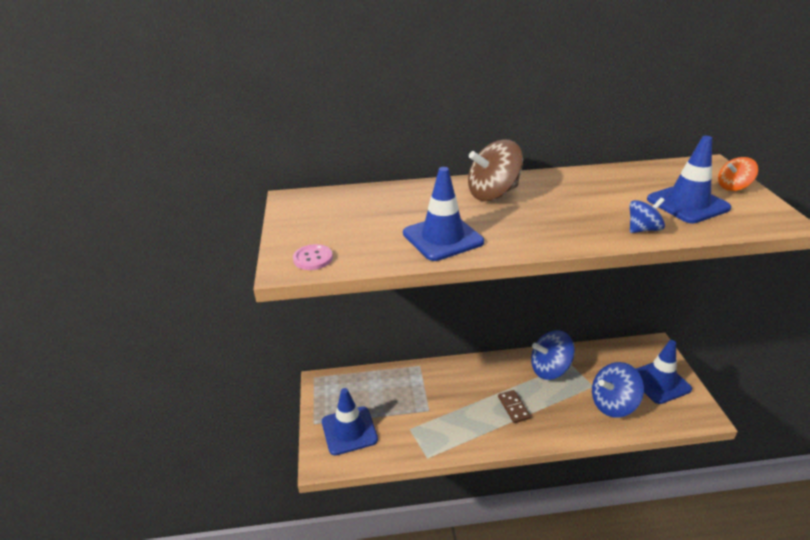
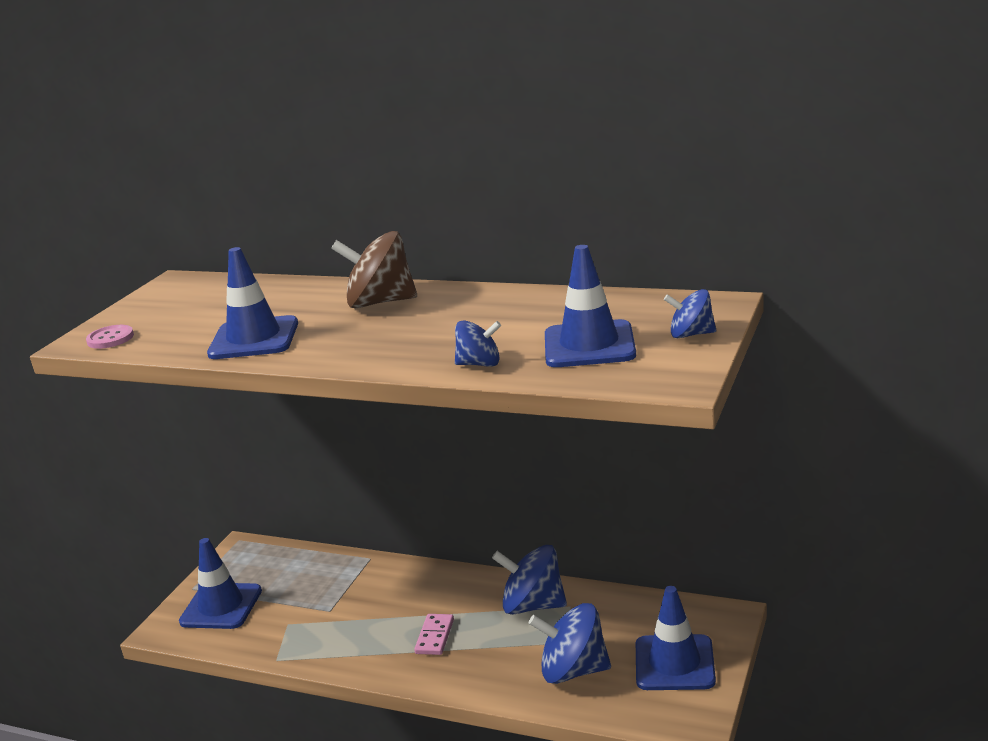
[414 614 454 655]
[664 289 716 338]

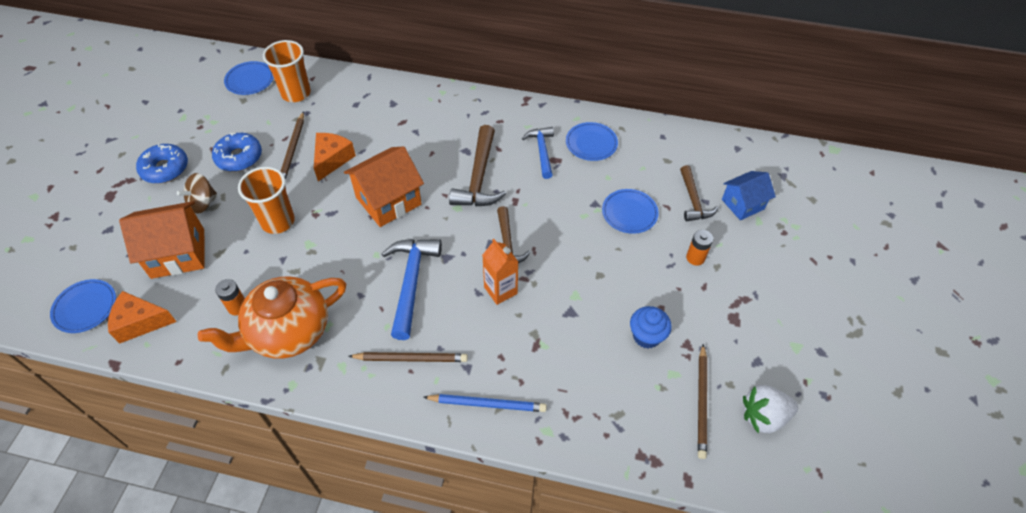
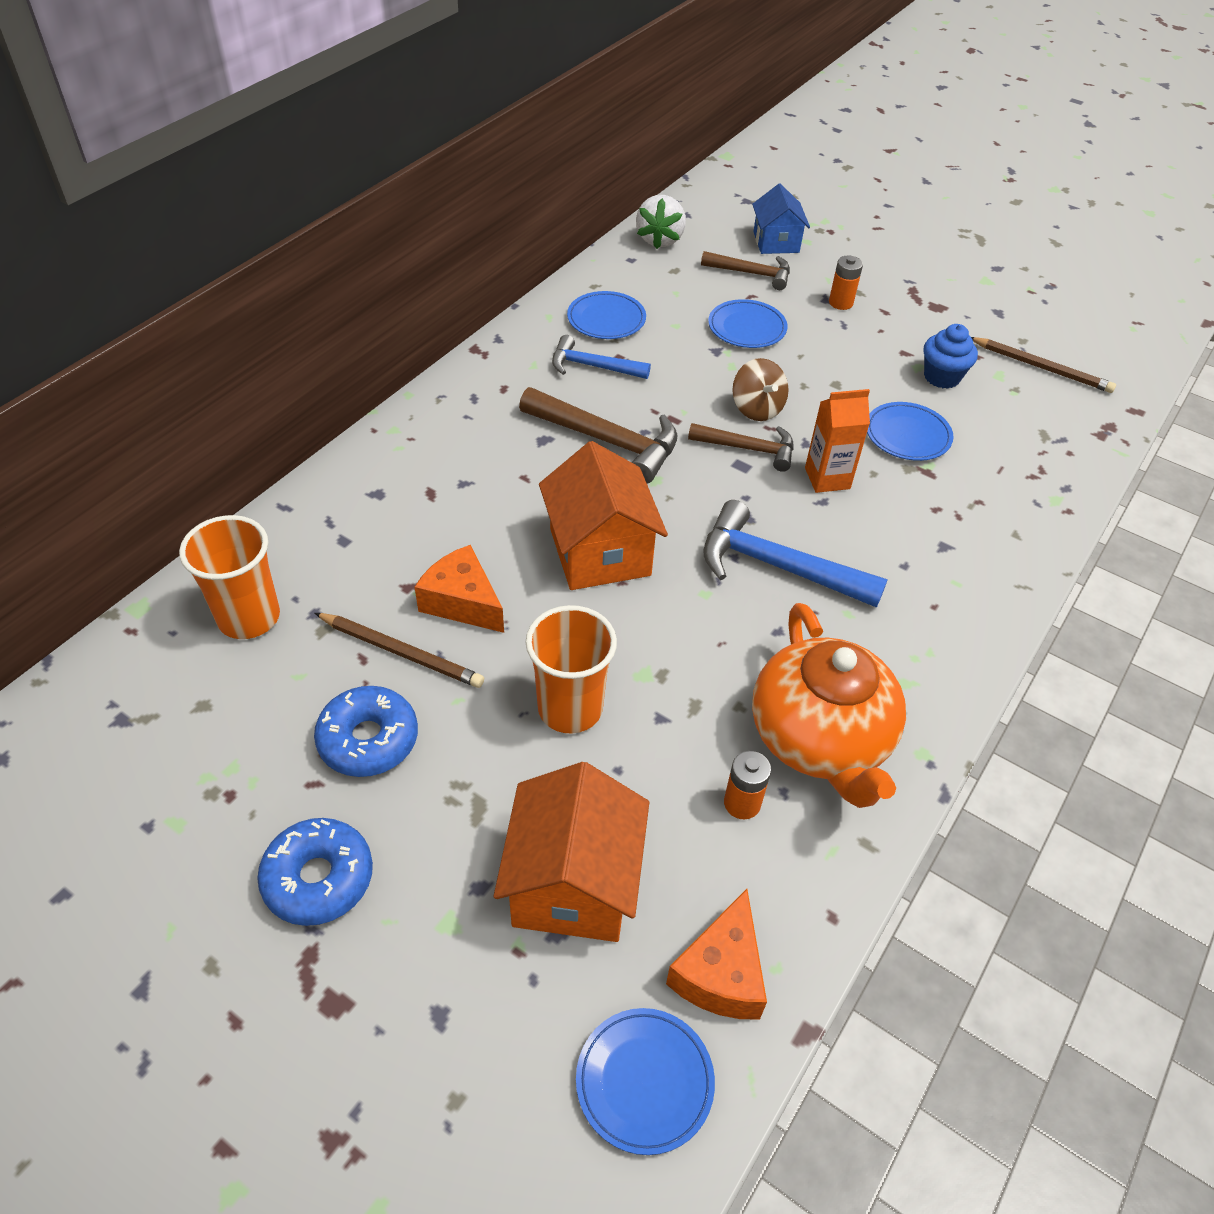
[636 195 686 249]
[732 358 789 421]
[867 402 953 461]
[348 352 468 362] (first image)
[423 394 547 412] (first image)

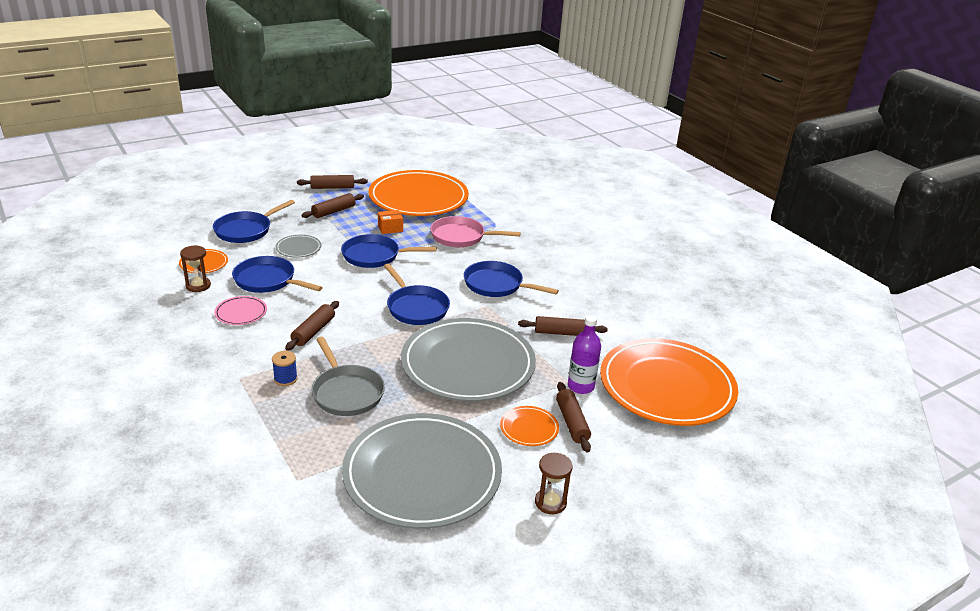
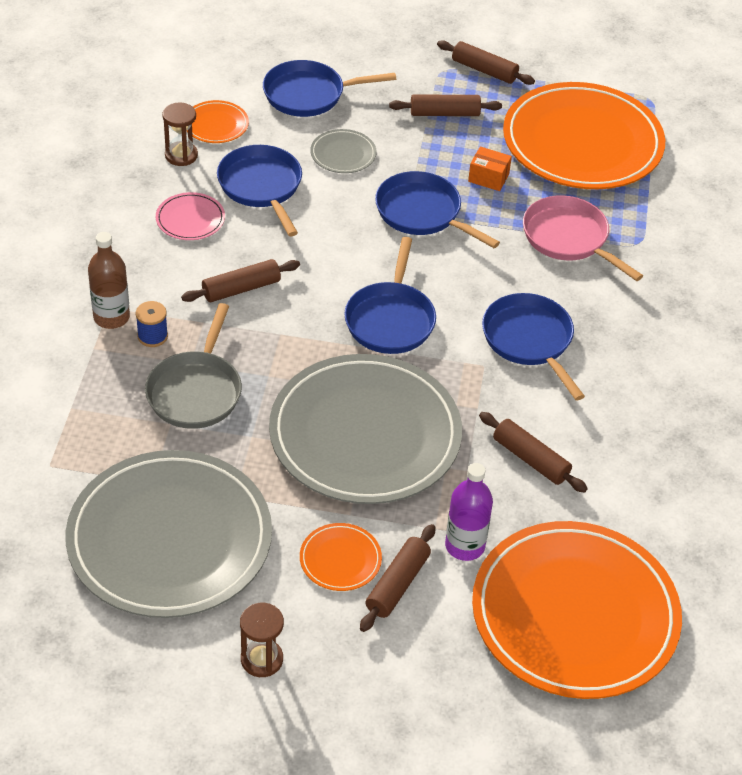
[88 232 130 329]

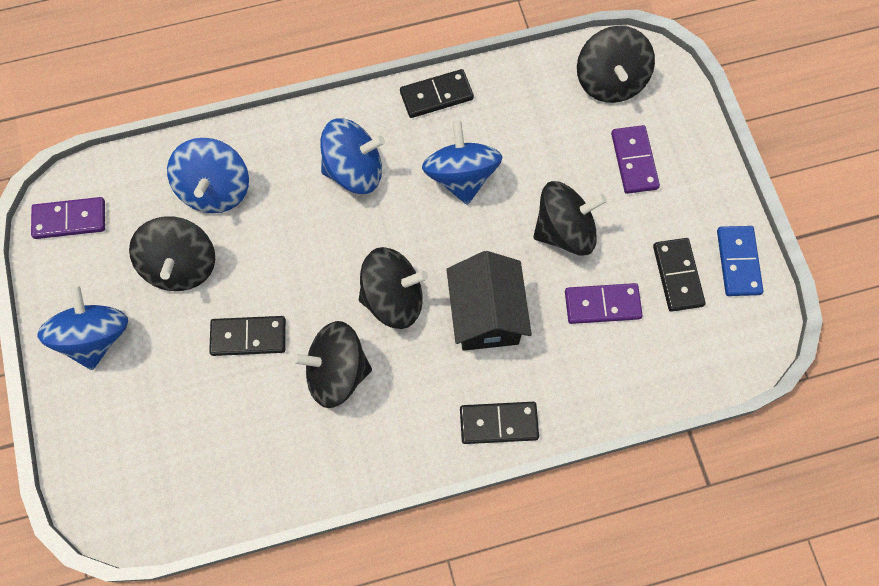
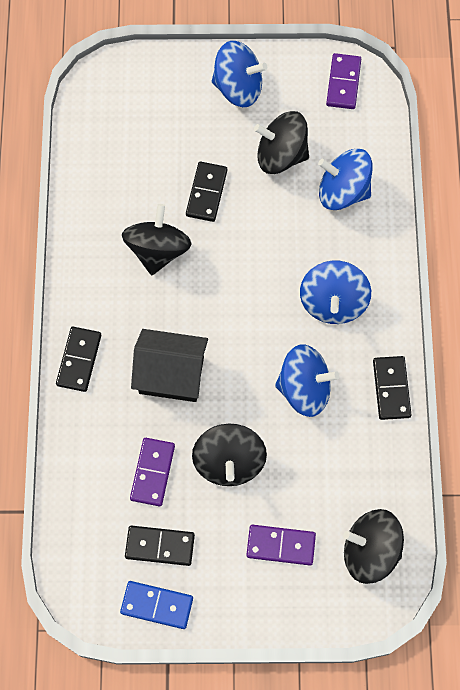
[359 247 428 329] (first image)

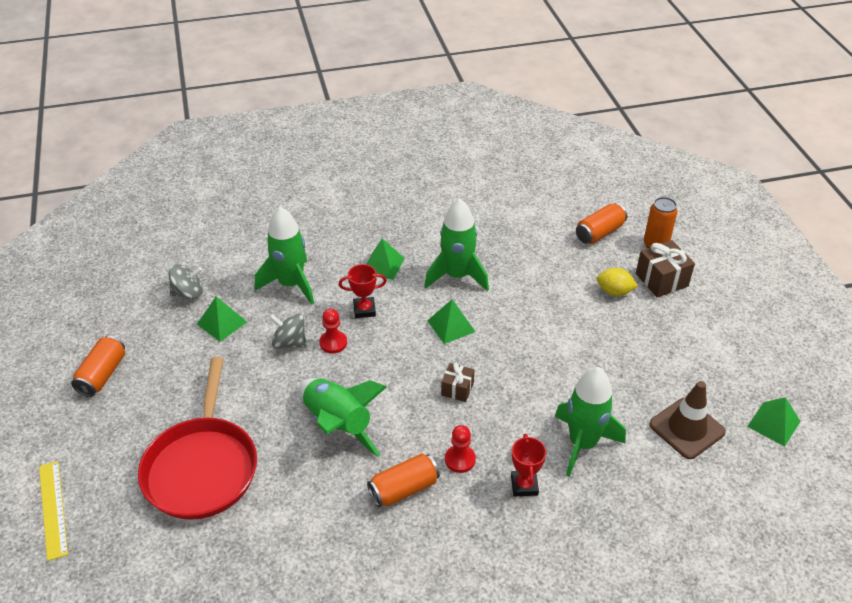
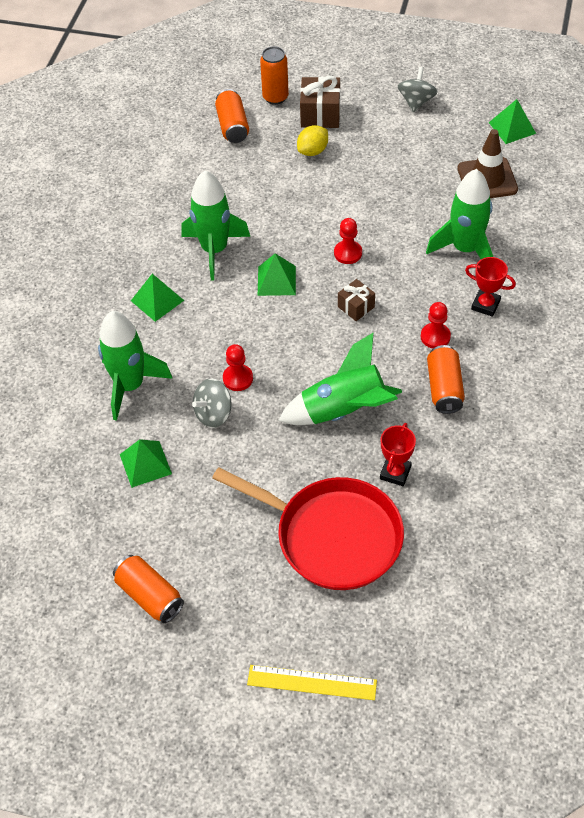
[334 218 362 264]
[380 423 416 486]
[398 67 438 112]

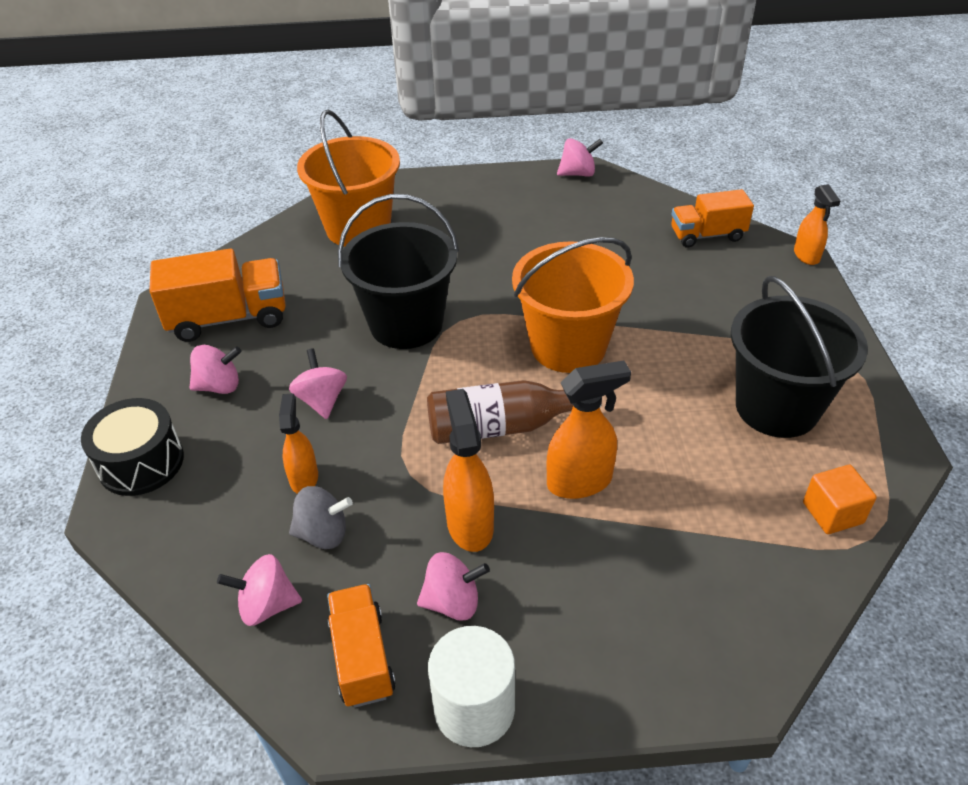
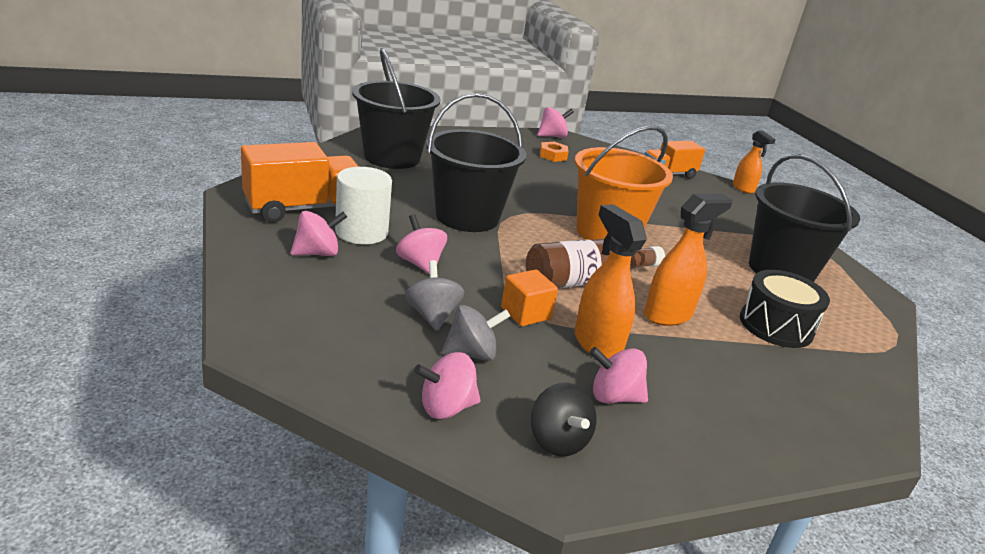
[335 167 392 244]
[352 48 441 169]
[405 260 465 331]
[501 269 558 326]
[531 382 597 457]
[540 142 569 162]
[589 347 648 403]
[740 270 830 348]

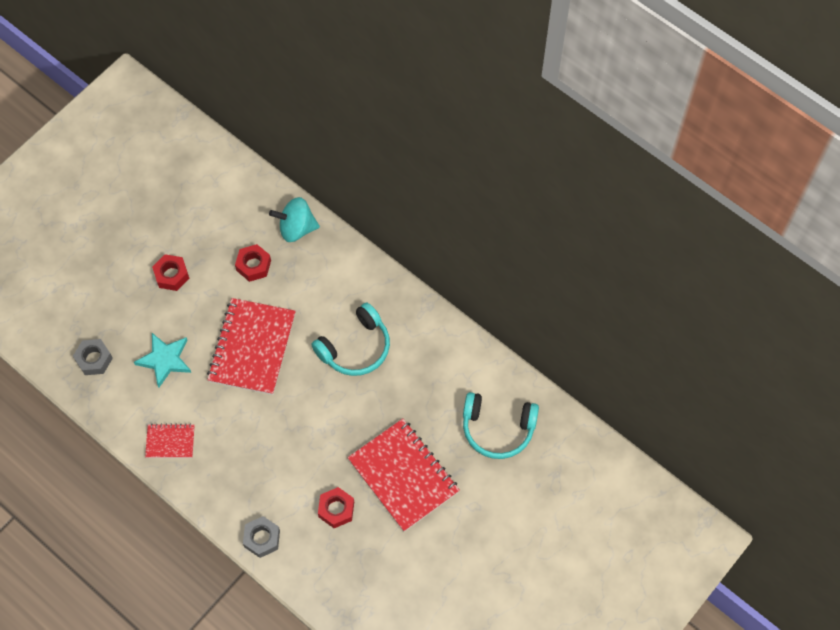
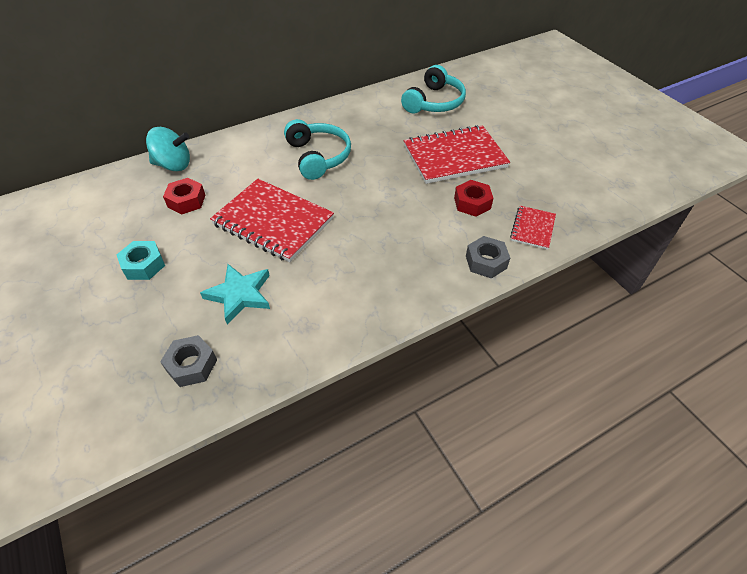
[117 241 165 280]
[146 127 190 171]
[510 206 556 250]

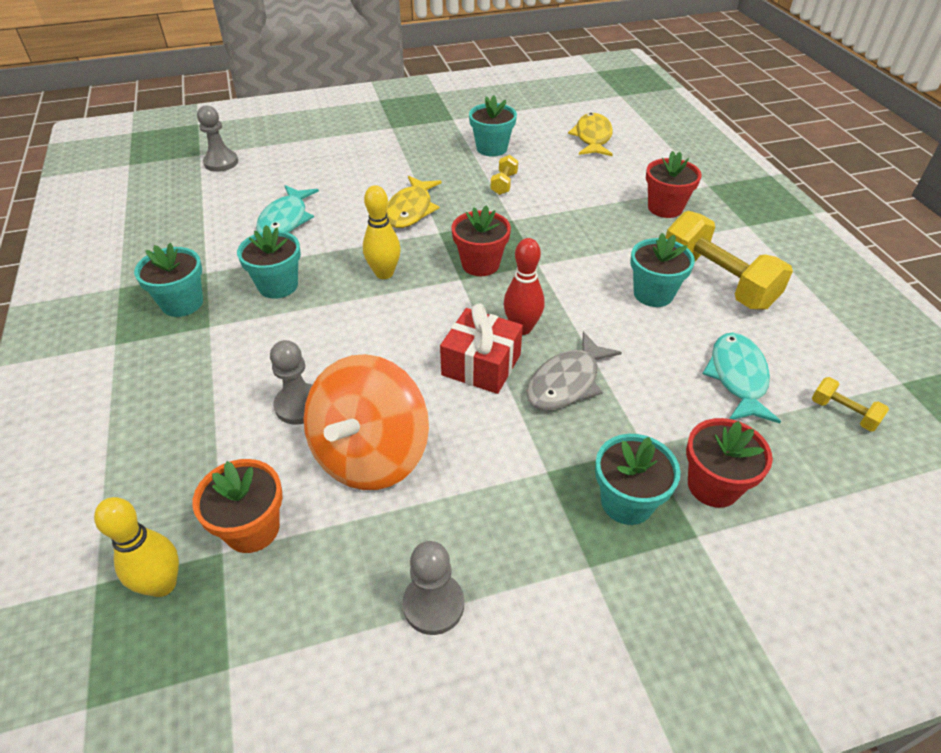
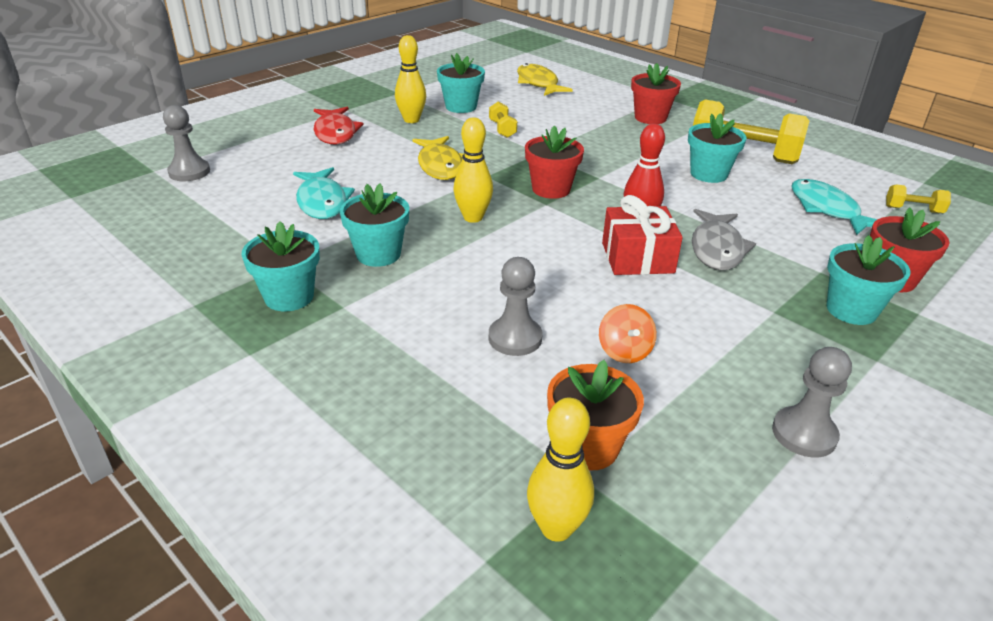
[314 107 364 144]
[395 35 426 123]
[599 304 657 363]

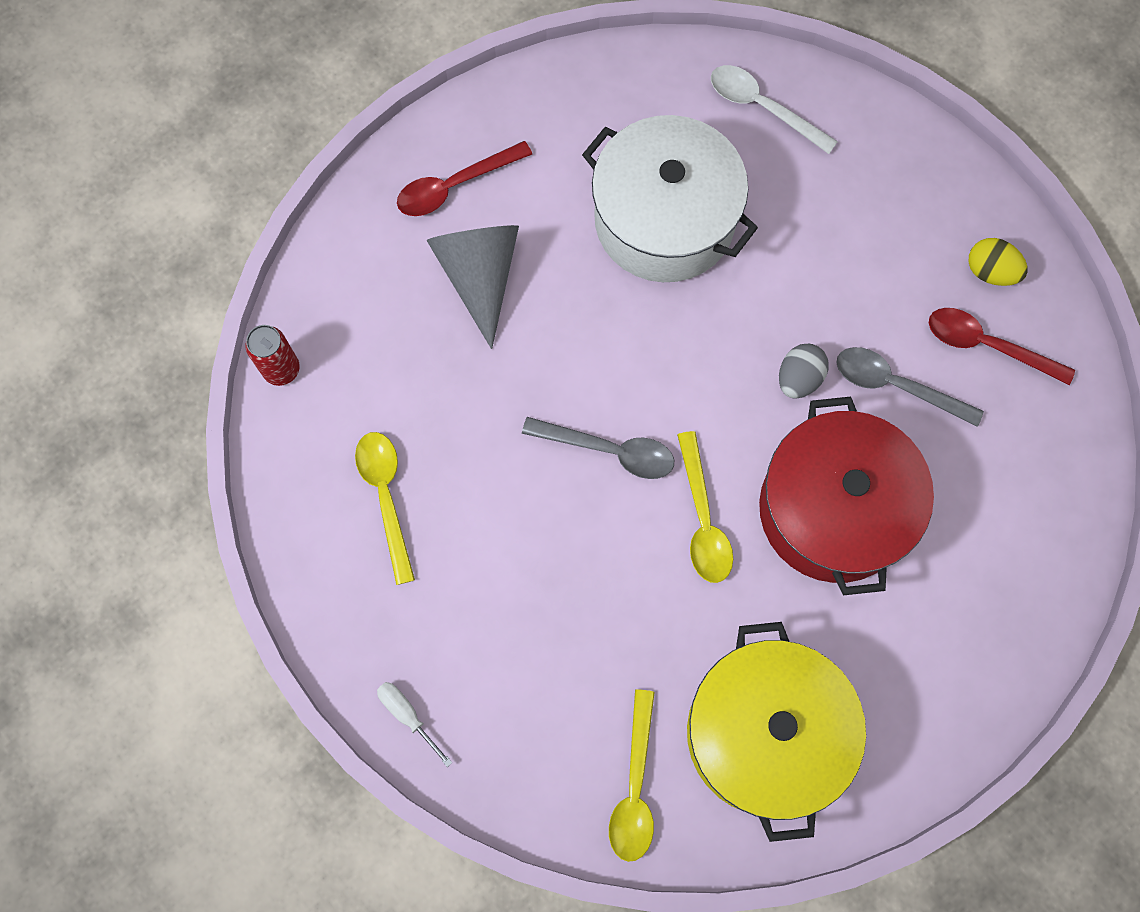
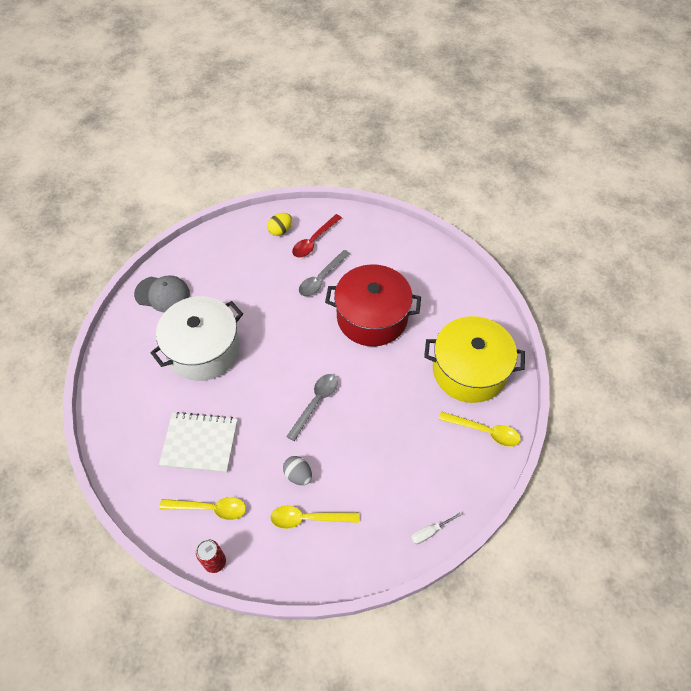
[134 275 190 312]
[159 412 238 473]
[159 497 246 520]
[283 456 312 485]
[397 141 532 216] (first image)

